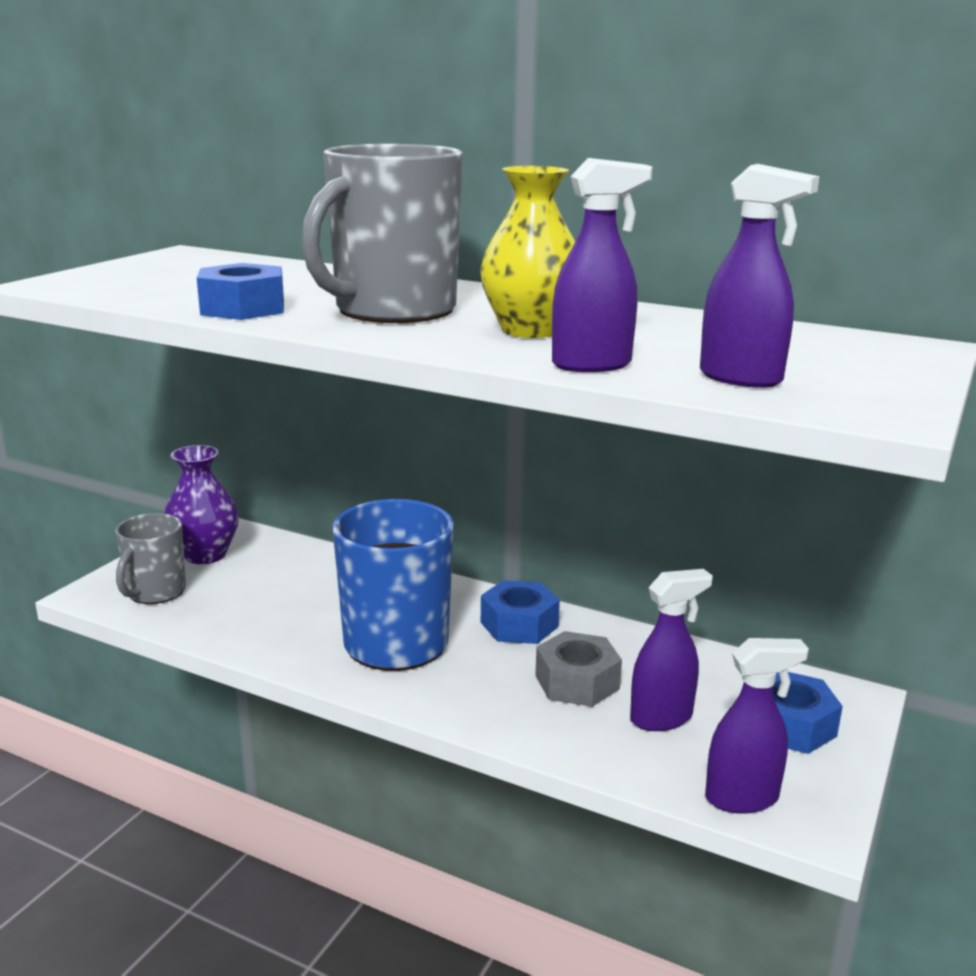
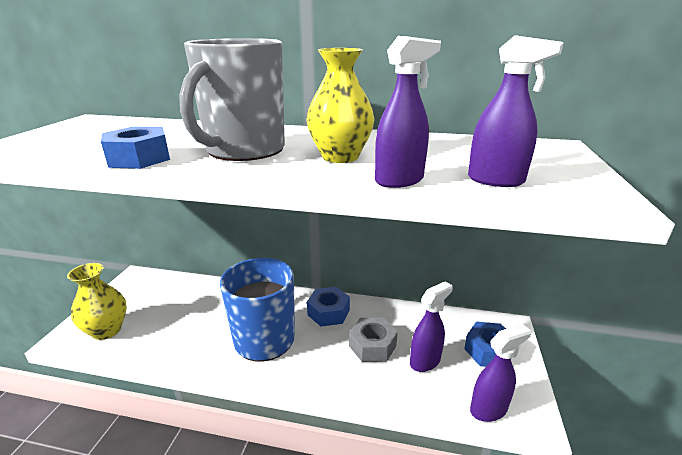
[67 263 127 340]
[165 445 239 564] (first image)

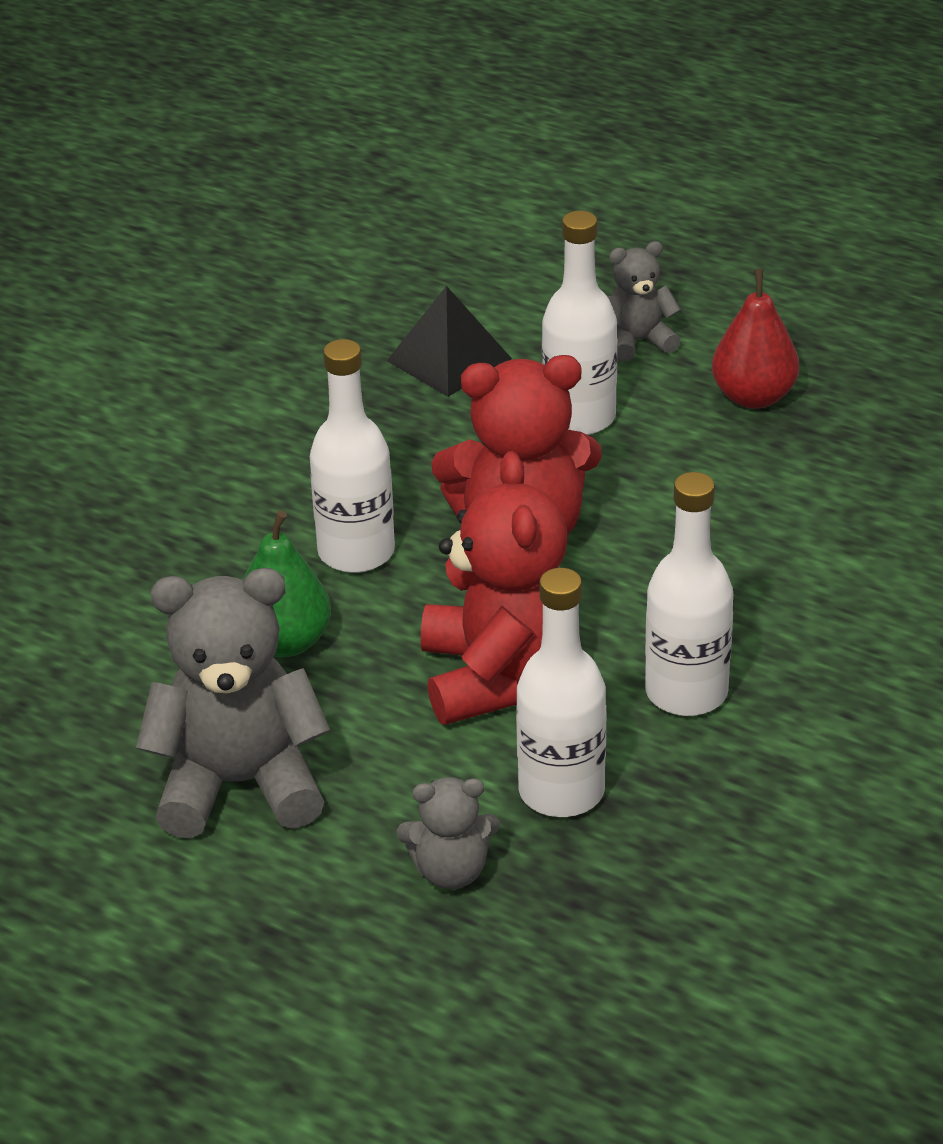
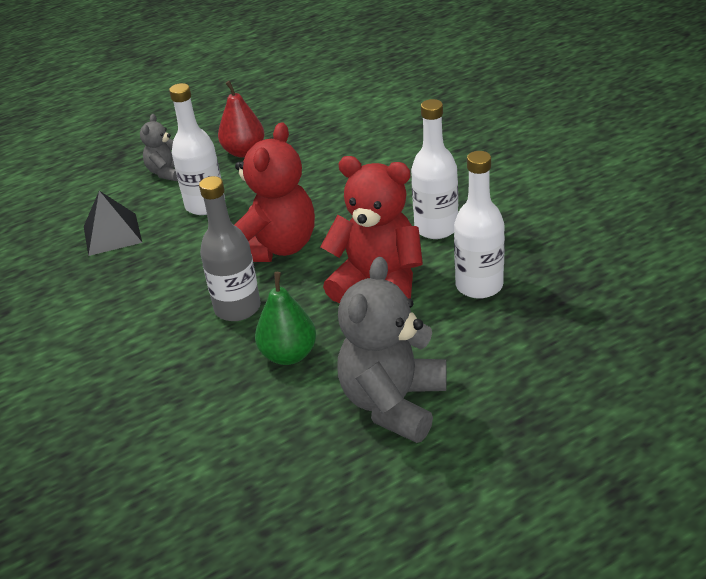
[199 176 261 321]
[397 777 500 890] (first image)

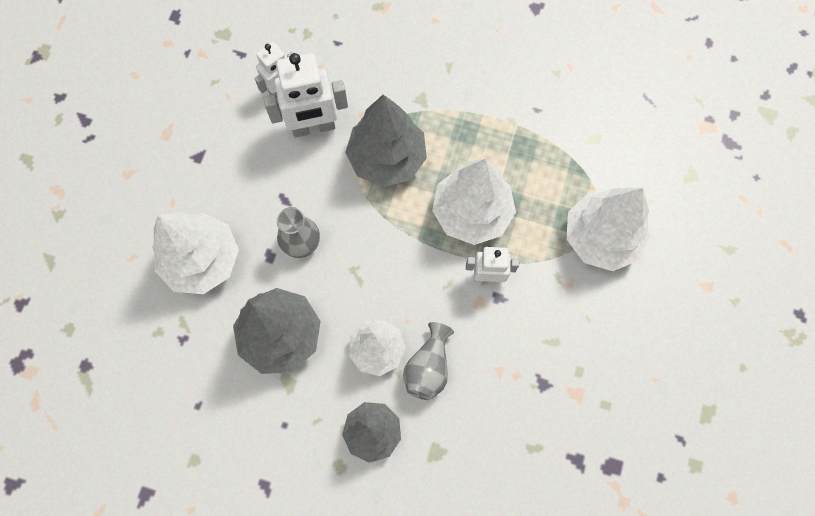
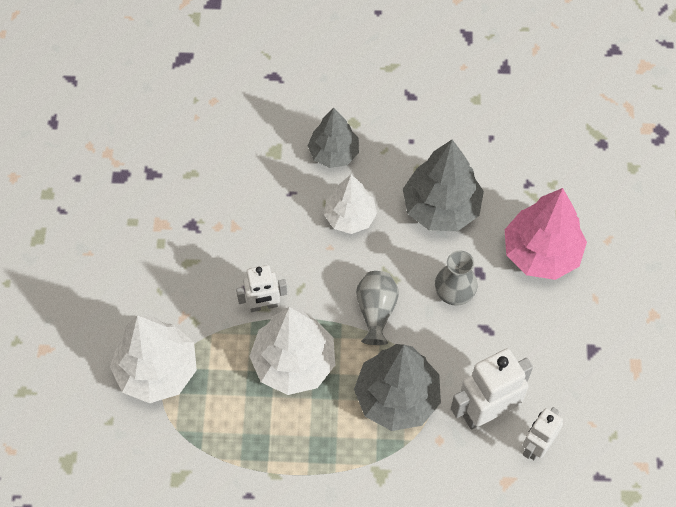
[356 271 399 345]
[505 188 587 280]

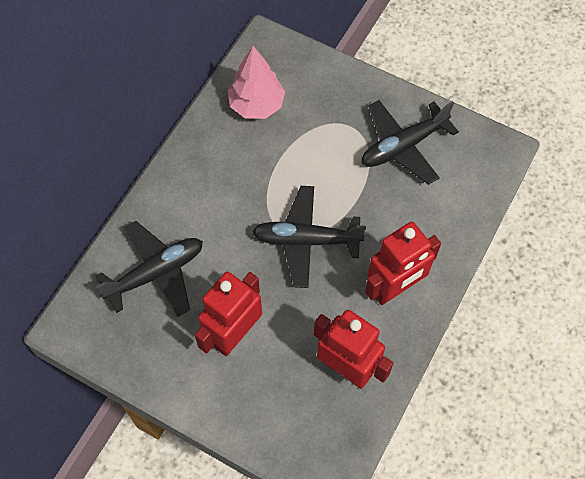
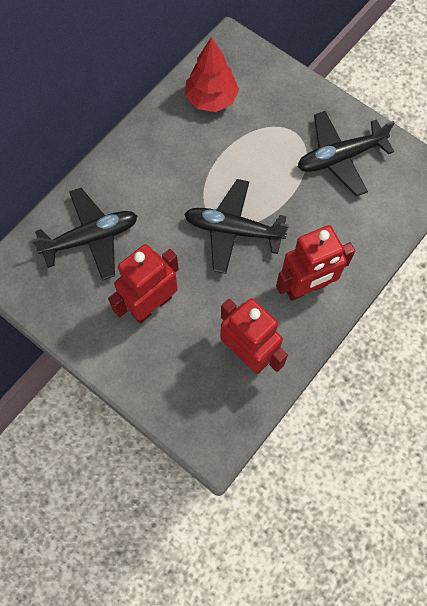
[185 37 239 112]

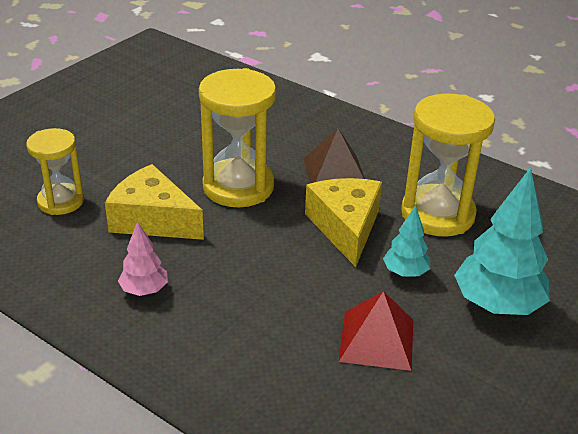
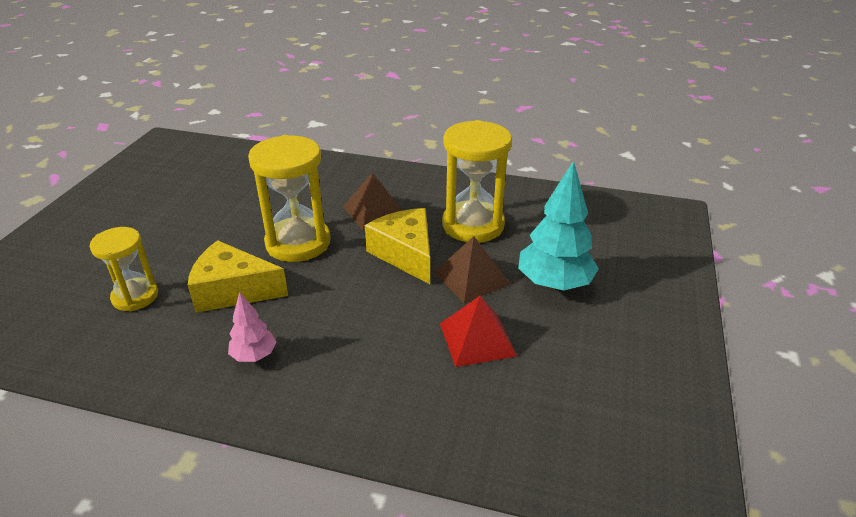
[434 236 510 303]

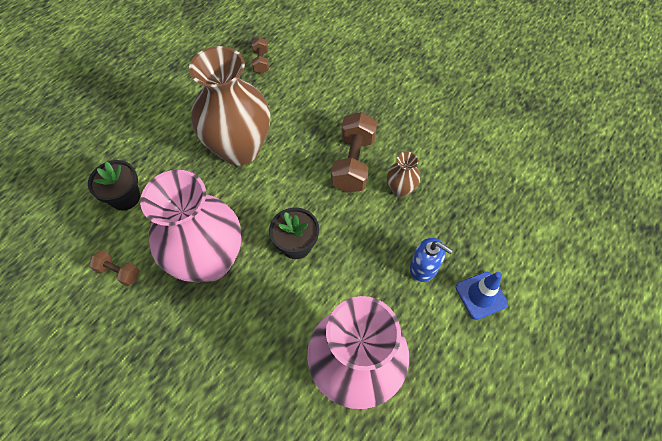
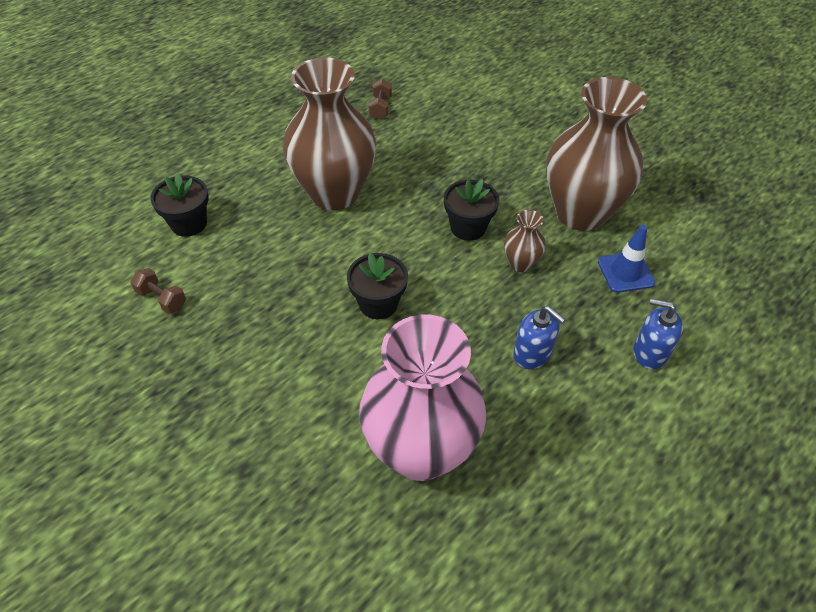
[444 179 499 241]
[546 77 647 231]
[598 225 655 293]
[633 298 683 369]
[140 170 241 282] (first image)

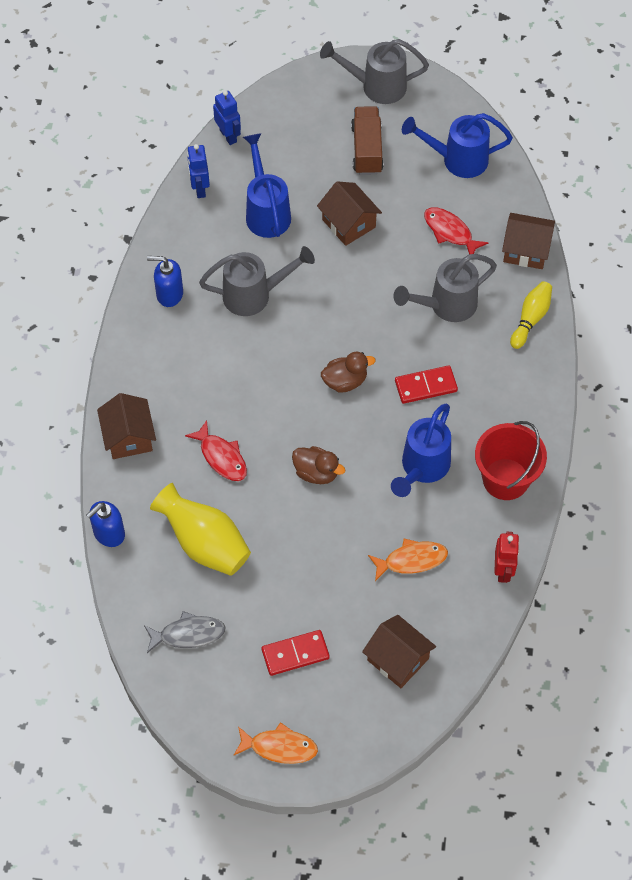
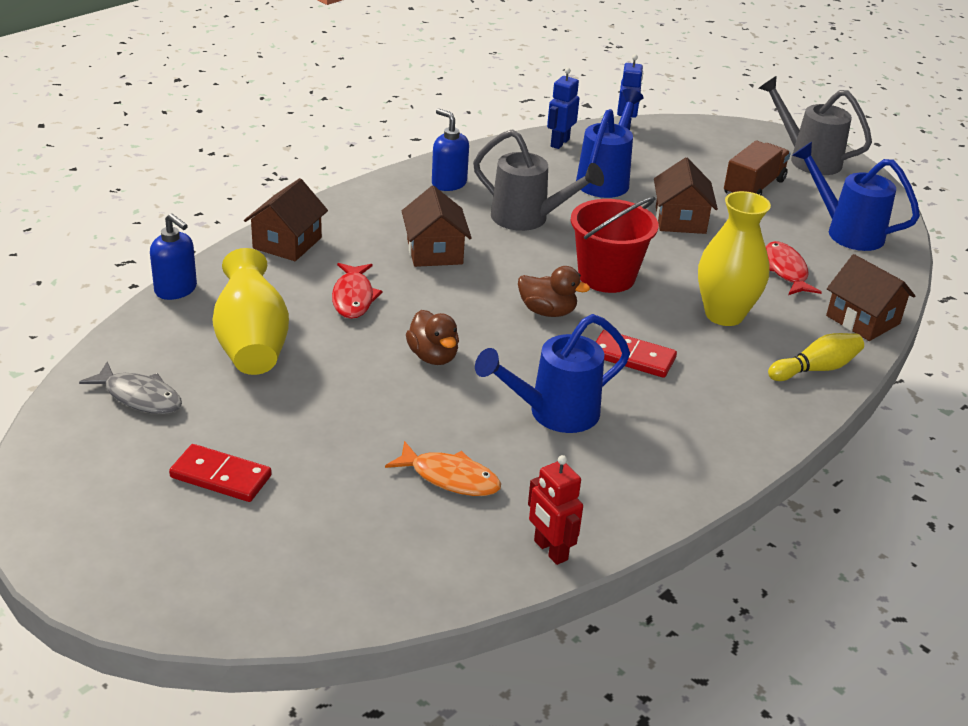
[150 213 197 300]
[402 186 472 267]
[528 455 583 565]
[571 197 658 293]
[698 191 771 326]
[233 722 318 764] (first image)

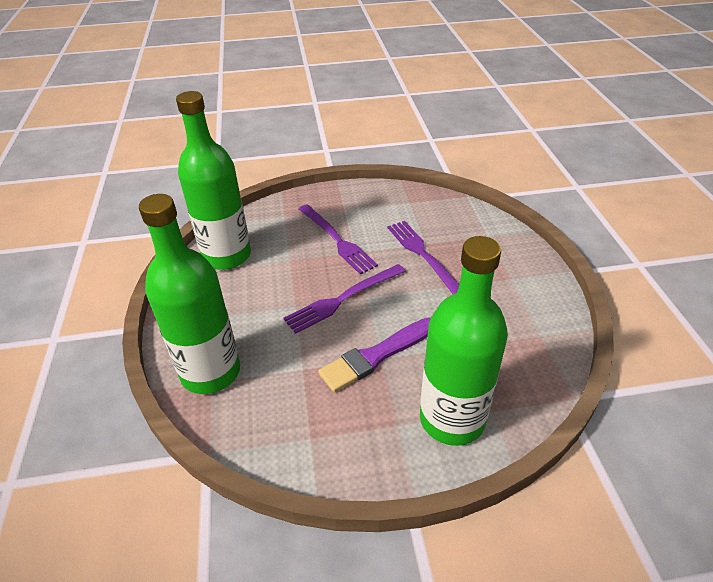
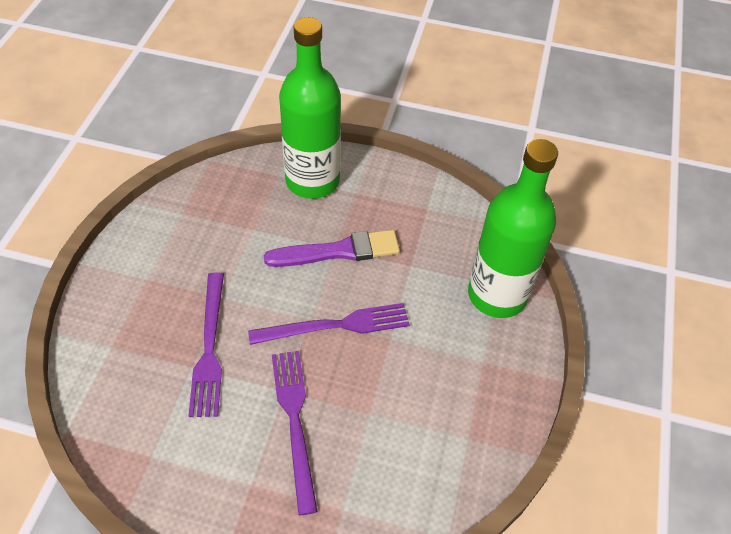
[176 91 251 270] (first image)

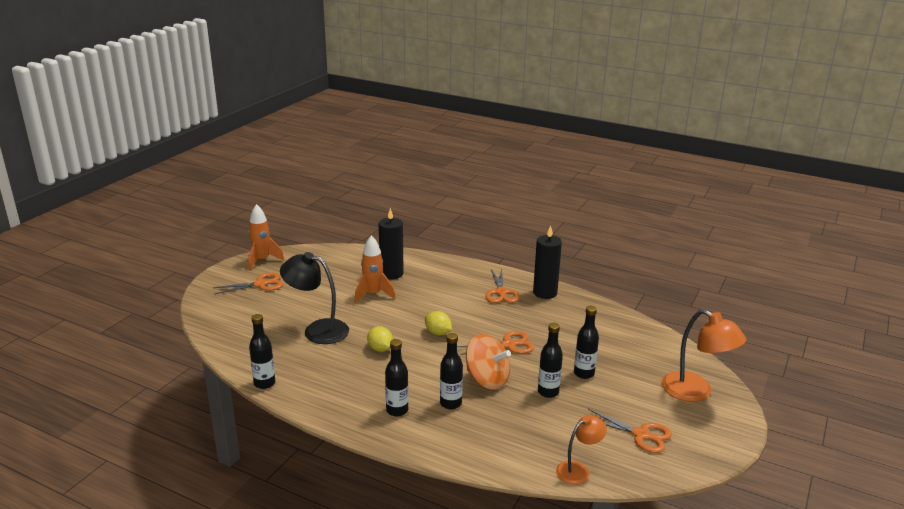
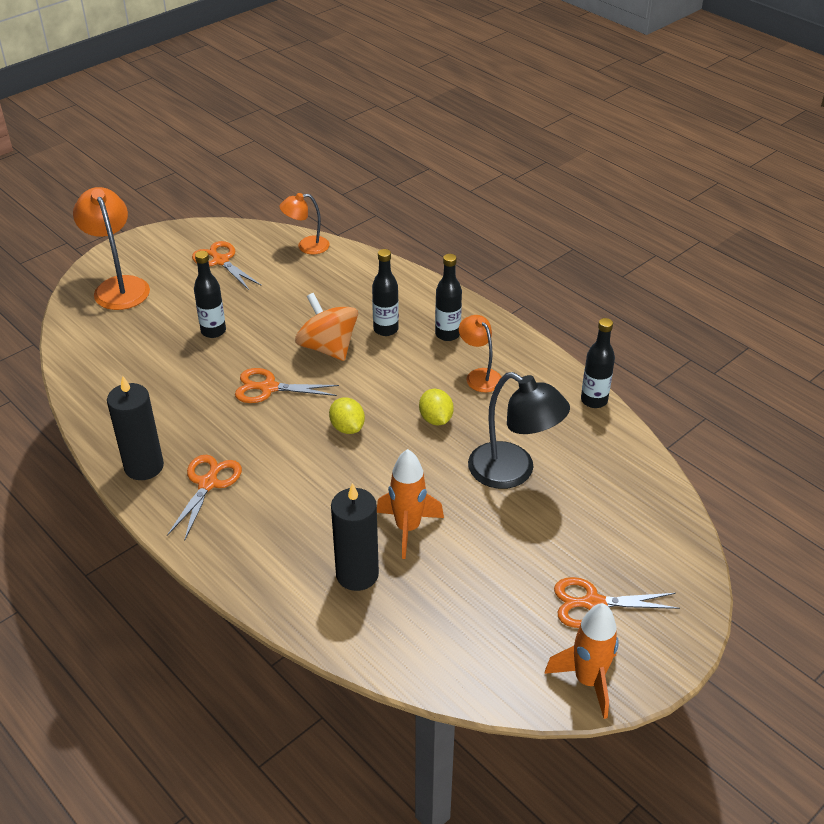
[459 315 502 392]
[538 323 563 398] (first image)

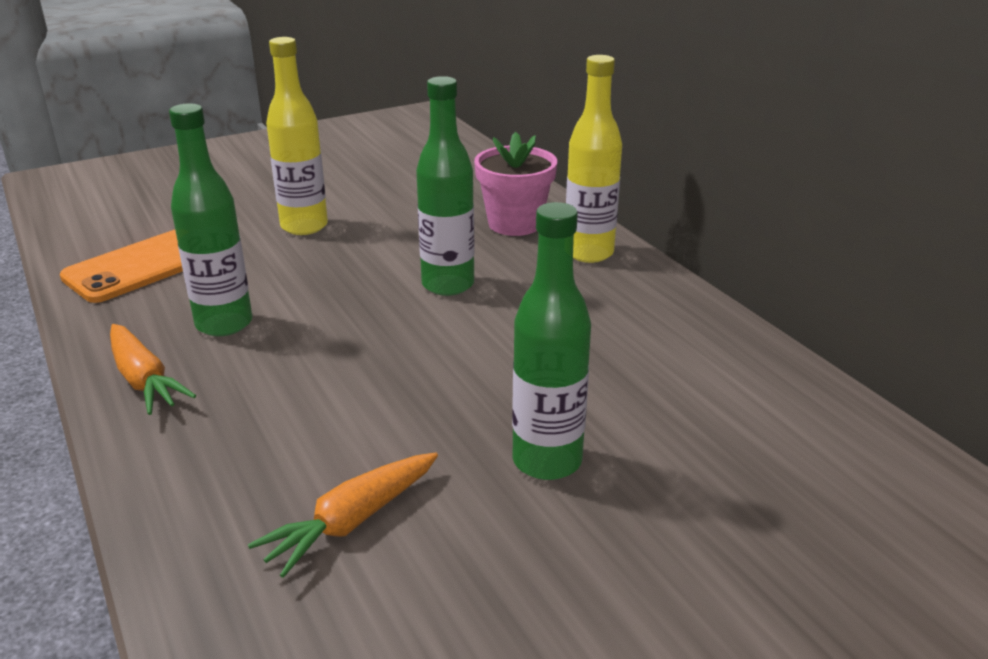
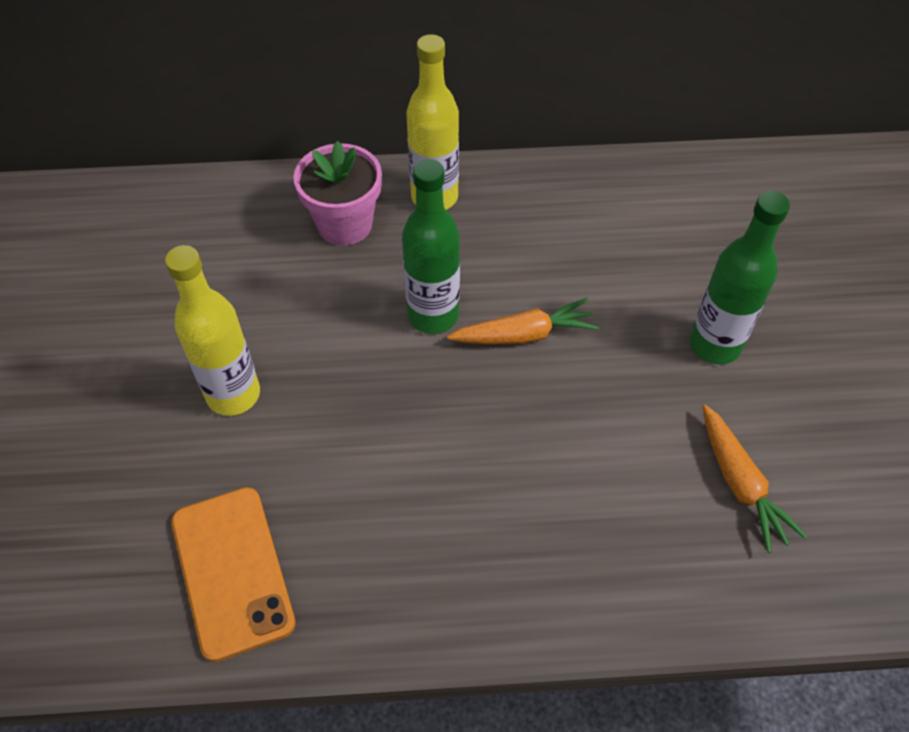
[447 298 599 344]
[169 103 253 336] (first image)

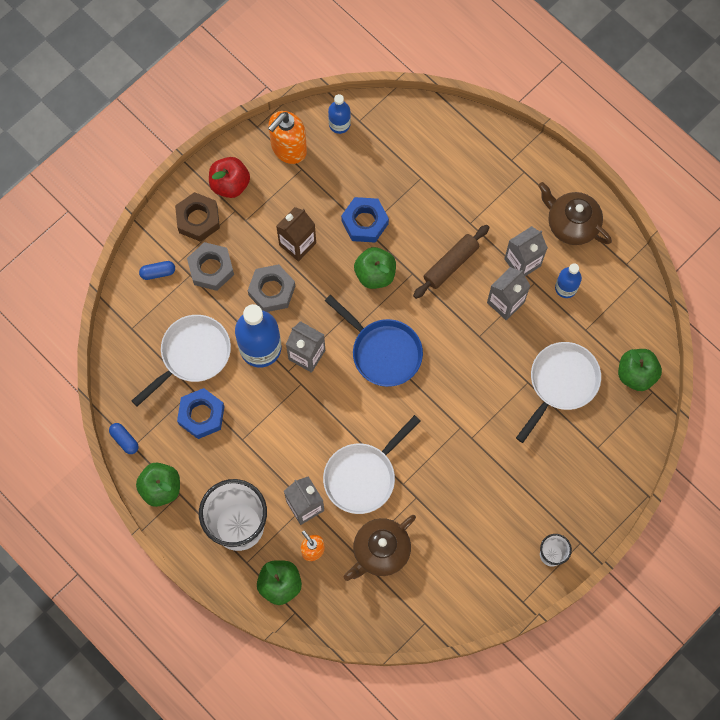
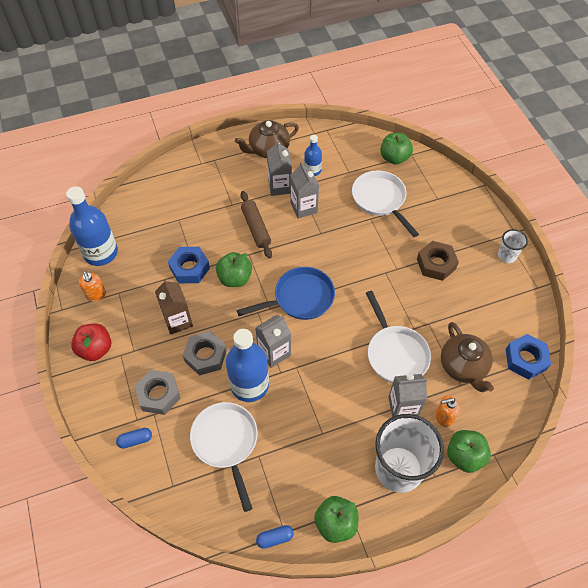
[66 186 118 266]
[79 271 106 302]
[116 428 152 449]
[417 241 459 281]
[506 334 551 380]

